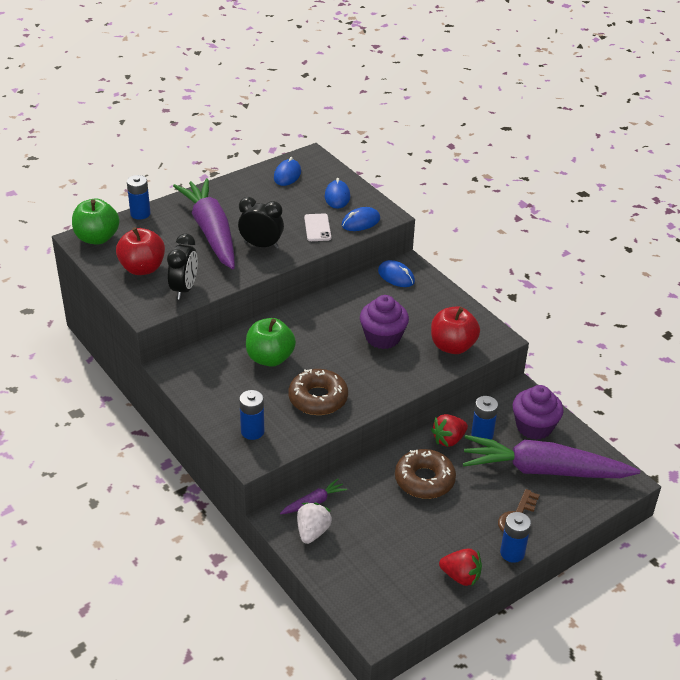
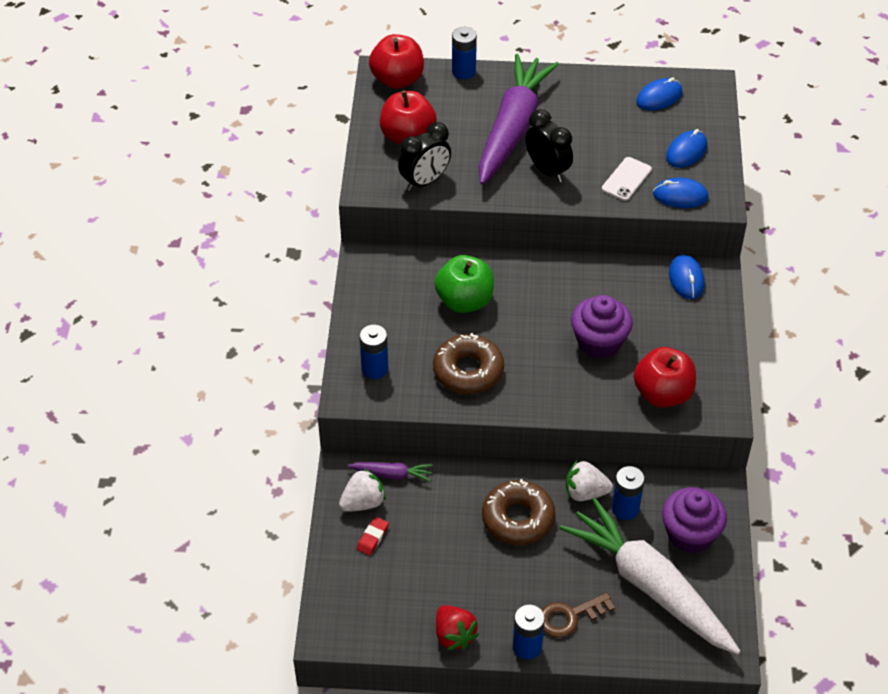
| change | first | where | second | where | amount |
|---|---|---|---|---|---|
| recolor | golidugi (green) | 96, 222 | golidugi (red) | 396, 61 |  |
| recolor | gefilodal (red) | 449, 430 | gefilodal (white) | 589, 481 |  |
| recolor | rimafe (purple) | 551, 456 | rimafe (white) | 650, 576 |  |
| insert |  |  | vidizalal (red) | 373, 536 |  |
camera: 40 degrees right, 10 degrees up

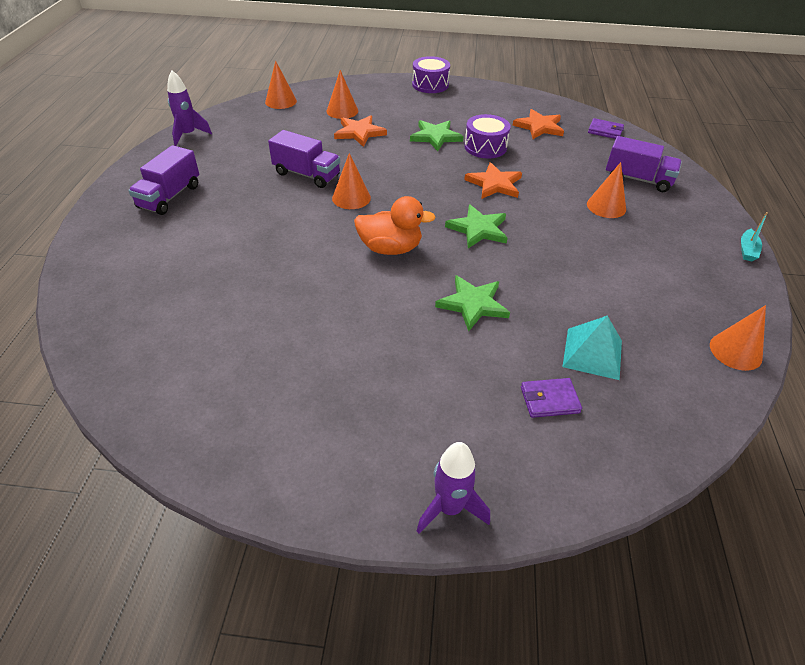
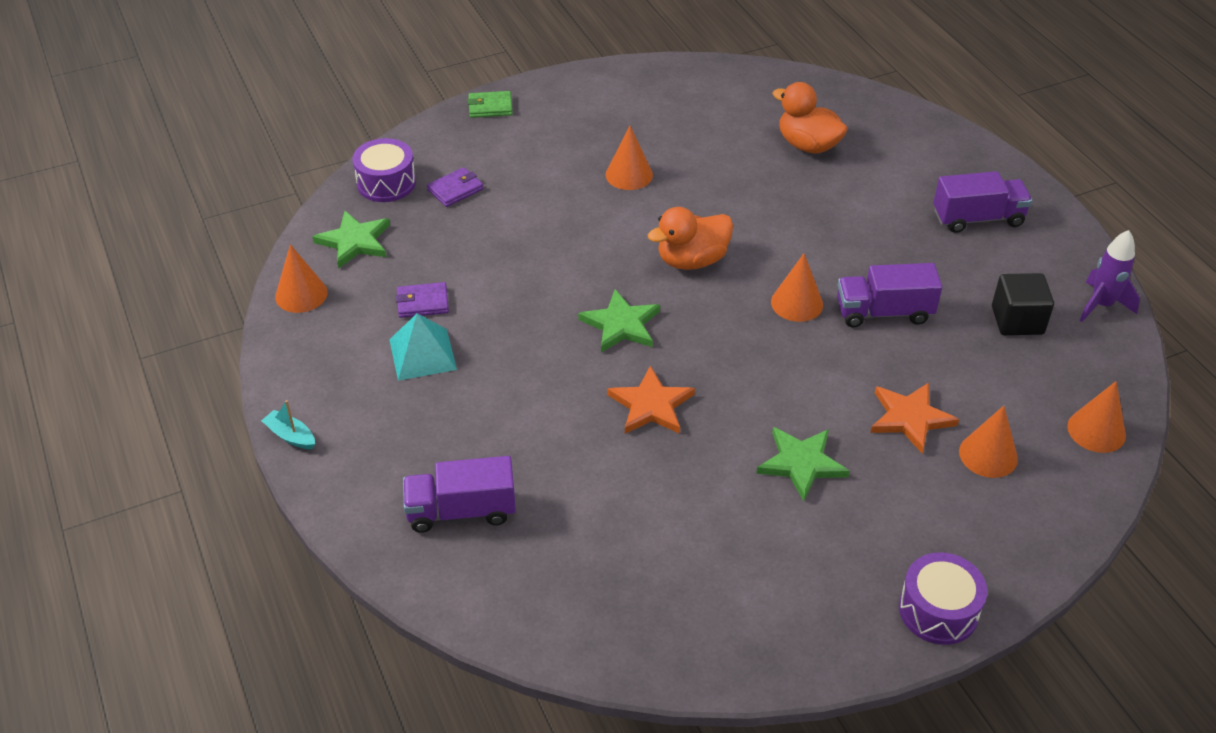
| change | first | where | second | where | amount |
|---|---|---|---|---|---|
| rotate | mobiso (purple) | 163, 180 |  | 982, 202 | 90 degrees clockwise |
| replace | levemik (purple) | 453, 487 | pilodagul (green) | 490, 104 |  |
| move | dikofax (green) | 472, 303 |  | 351, 240 |  |
| move | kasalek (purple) | 487, 136 |  | 384, 170 |  |
| delete | dikofax (orange) | 538, 124 |  |  |  |
| move | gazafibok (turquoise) | 592, 348 |  | 423, 347 |  |
| move | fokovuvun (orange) | 606, 190 |  | 629, 158 |  |
| move | pilodagul (purple) | 606, 128 |  | 422, 300 |  |
| rotate | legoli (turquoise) | 754, 236 |  | 288, 424 | 45 degrees counterclockwise |
| insert |  |  | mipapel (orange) | 810, 118 |  |
| insert |  |  | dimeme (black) | 1023, 304 |  |
camera: 150 degrees right, 0 degrees up

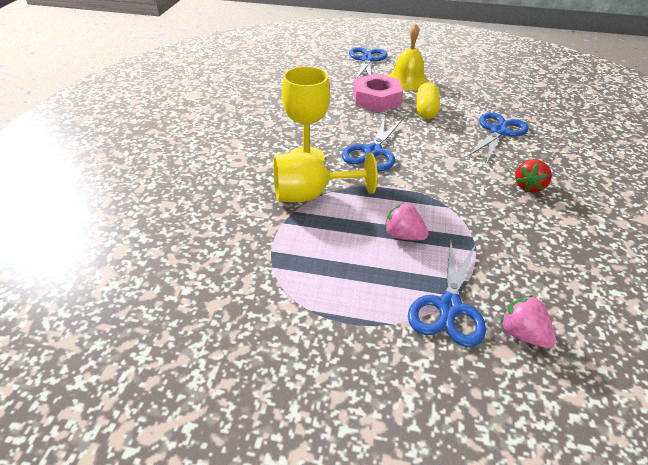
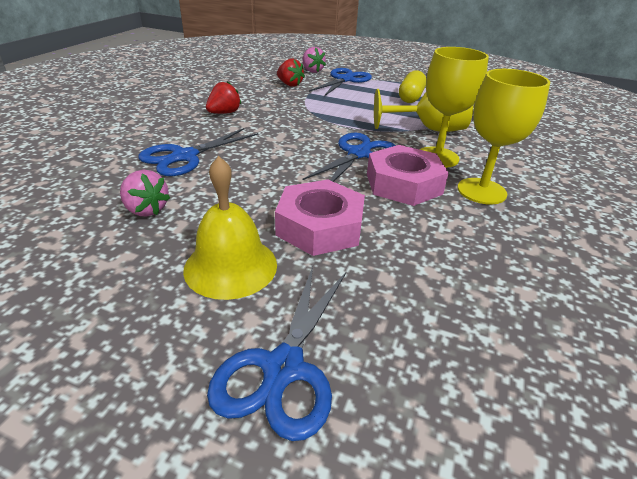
| change | first | where | second | where | amount |
|---|---|---|---|---|---|
| move | gefilodal (pink) | 407, 221 |  | 145, 193 |  |
| move | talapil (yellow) | 428, 100 |  | 412, 86 |  |
| insert |  |  | gefilodal (red) | 291, 73 |  |
| insert |  |  | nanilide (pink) | 408, 175 |  |
| insert |  |  | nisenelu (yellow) | 503, 137 |  |
camera: 170 degrees left, 5 degrees down

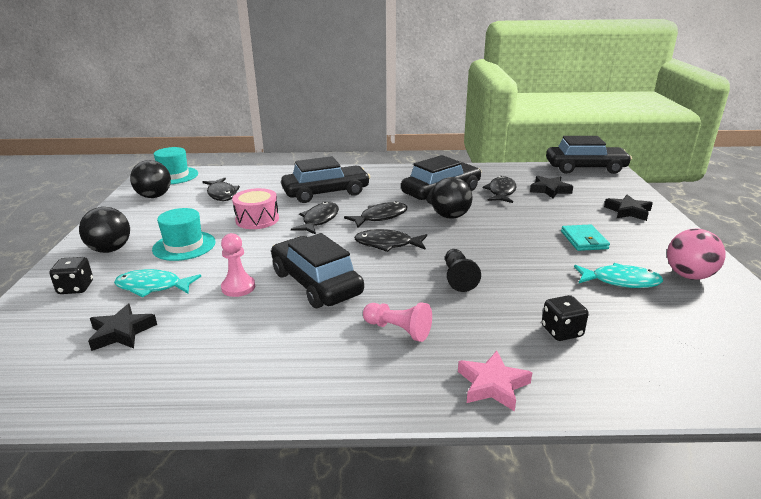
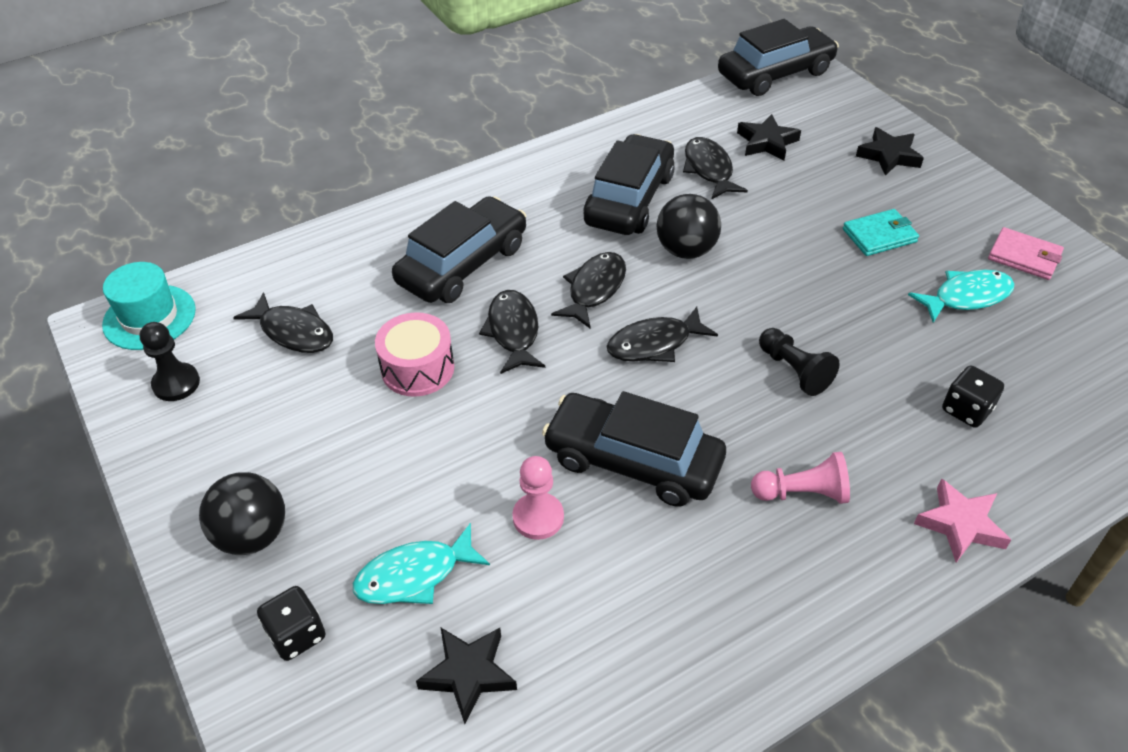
| change | first | where | second | where | amount |
|---|---|---|---|---|---|
| replace | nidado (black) | 150, 179 | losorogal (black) | 170, 361 |  |
| delete | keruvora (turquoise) | 184, 234 |  |  |  |
| rotate | pilodagul (turquoise) | 585, 237 |  | 881, 232 | 75 degrees counterclockwise |
| replace | nidado (pink) | 696, 254 | pilodagul (pink) | 1026, 253 |  |
camera: 30 degrees left, 20 degrees up

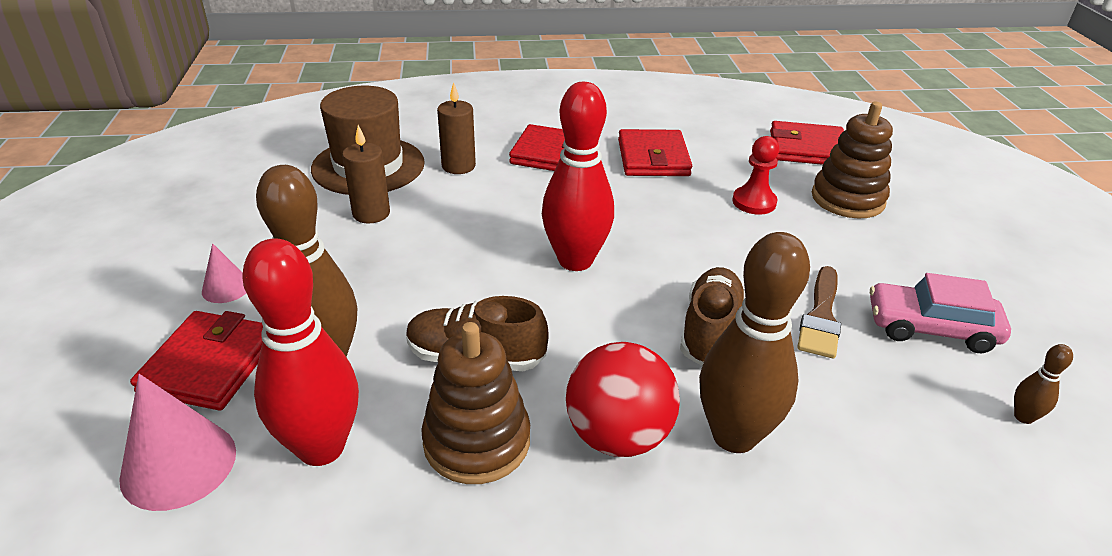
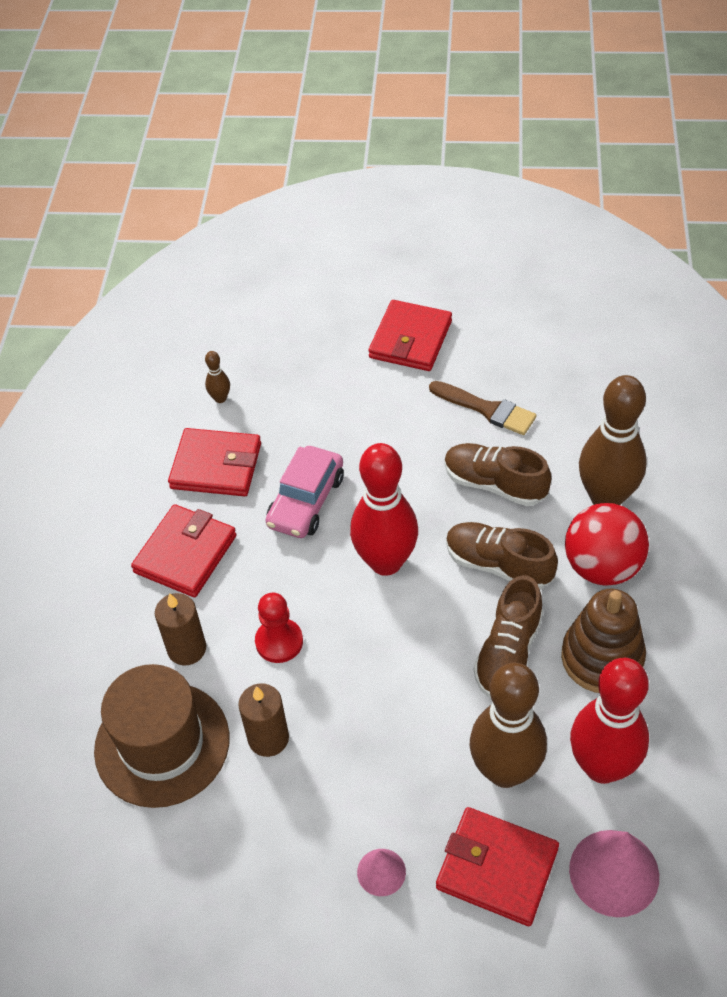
| change | first | where | second | where | amount |
|---|---|---|---|---|---|
| move | losorogal (red) | 755, 175 |  | 279, 628 |  |
| move | pilodagul (red) | 807, 143 |  | 410, 335 |  |
| delete | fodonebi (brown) | 852, 160 |  |  |  |
| move | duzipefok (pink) | 940, 313 |  | 304, 492 |  |
| move | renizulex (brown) | 1043, 384 |  | 217, 377 |  |
| insert |  |  | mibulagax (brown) | 502, 556 |  |
camera: 75 degrees left, 15 degrees up

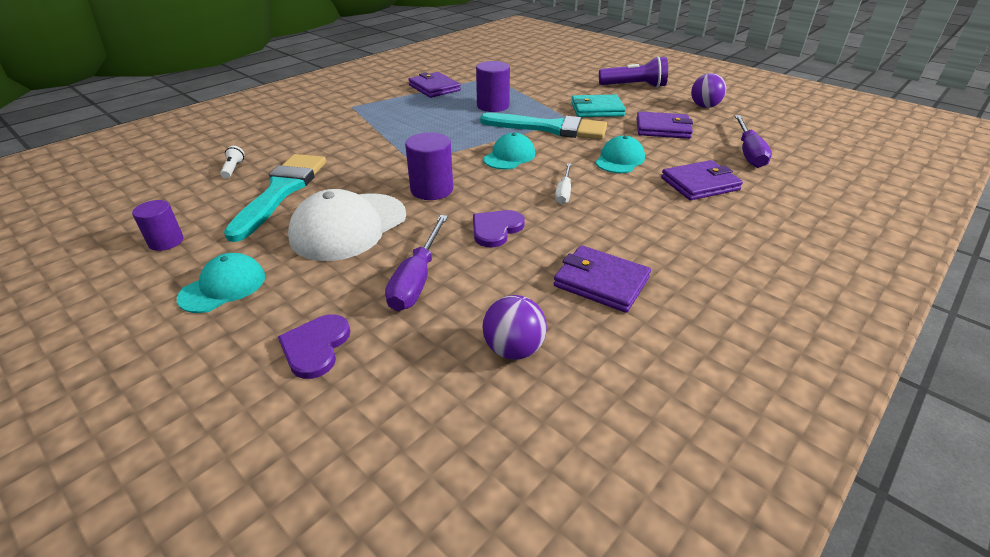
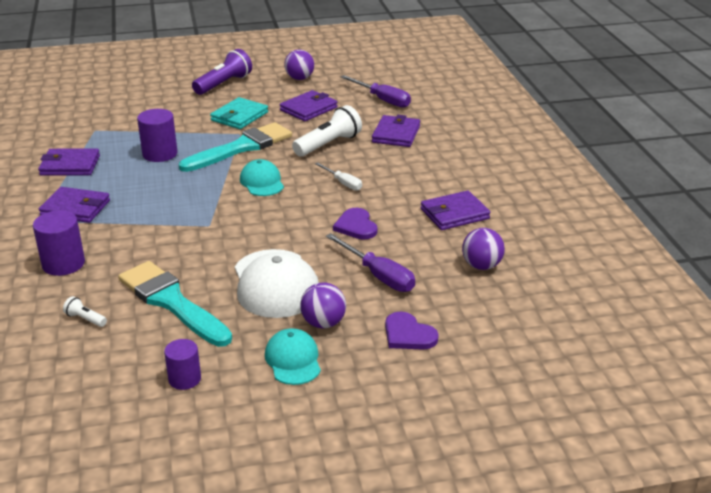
| change | first | where | second | where | amount |
|---|---|---|---|---|---|
| move | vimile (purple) | 429, 166 |  | 59, 243 |  |
| replace | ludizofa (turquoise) | 620, 154 | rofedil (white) | 327, 131 |  |
| insert |  |  | pilodagul (purple) | 74, 205 |  |
| insert |  |  | nidado (purple) | 323, 305 |  |
camera: 55 degrees left, 5 degrees down

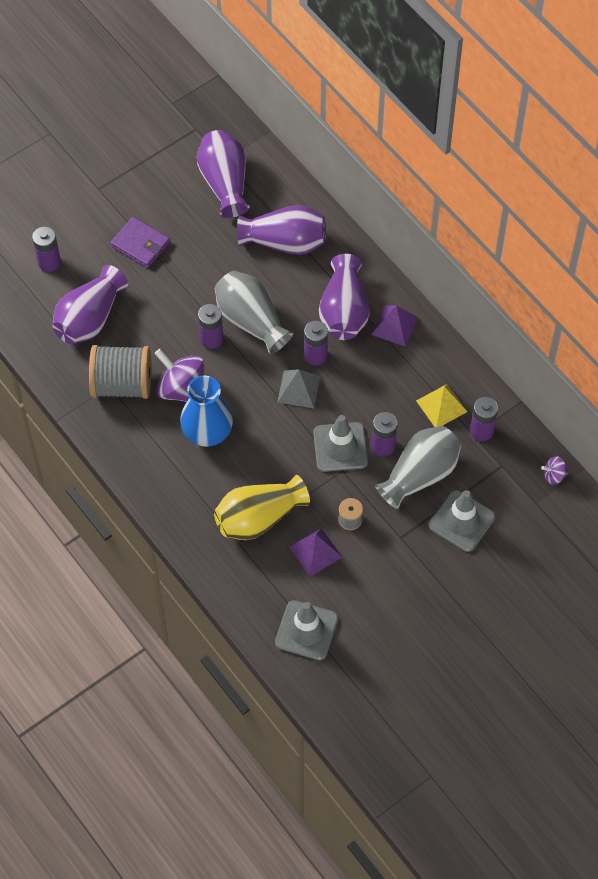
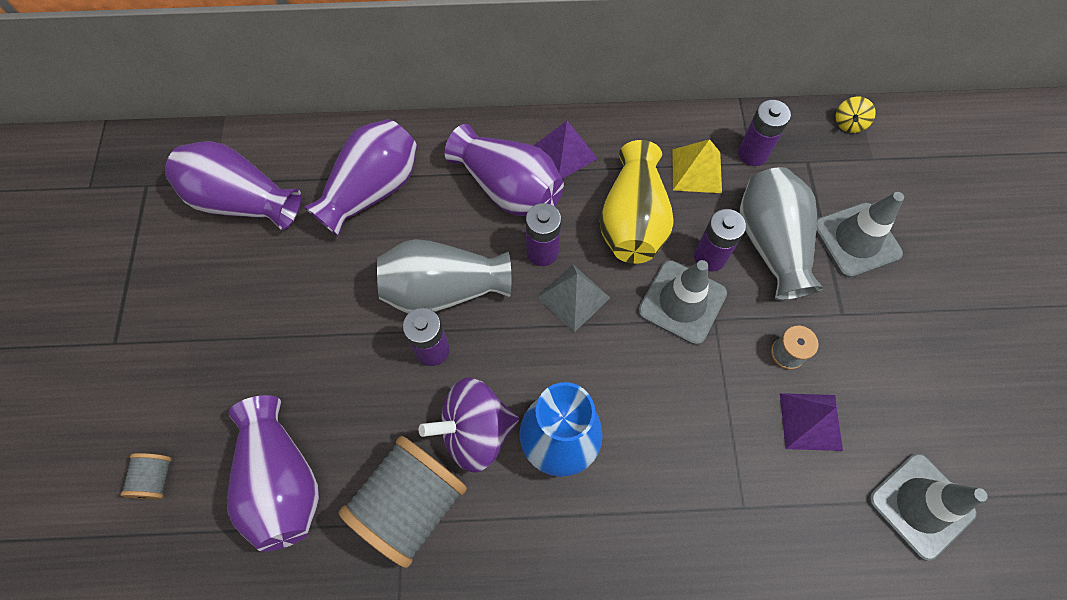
| change | first | where | second | where | amount |
|---|---|---|---|---|---|
| replace | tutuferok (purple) | 46, 249 | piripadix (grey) | 146, 476 |  |
| delete | pilodagul (purple) | 140, 242 |  |  |  |
| move | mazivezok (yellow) | 262, 507 |  | 637, 202 |  |
| recolor | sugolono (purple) | 555, 470 | sugolono (yellow) | 856, 114 |  |
camera: 55 degrees left, 5 degrees up

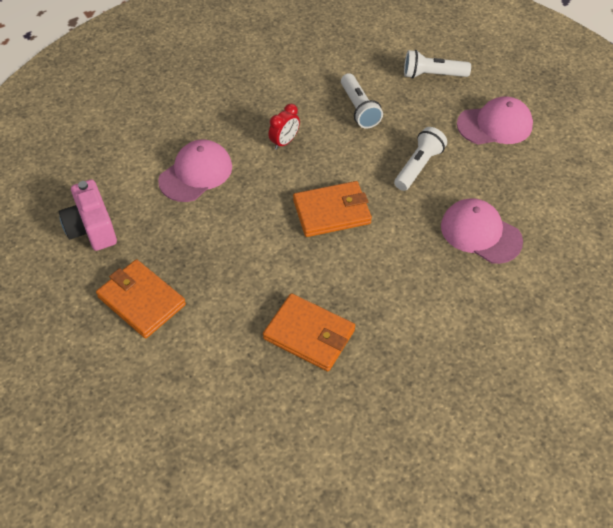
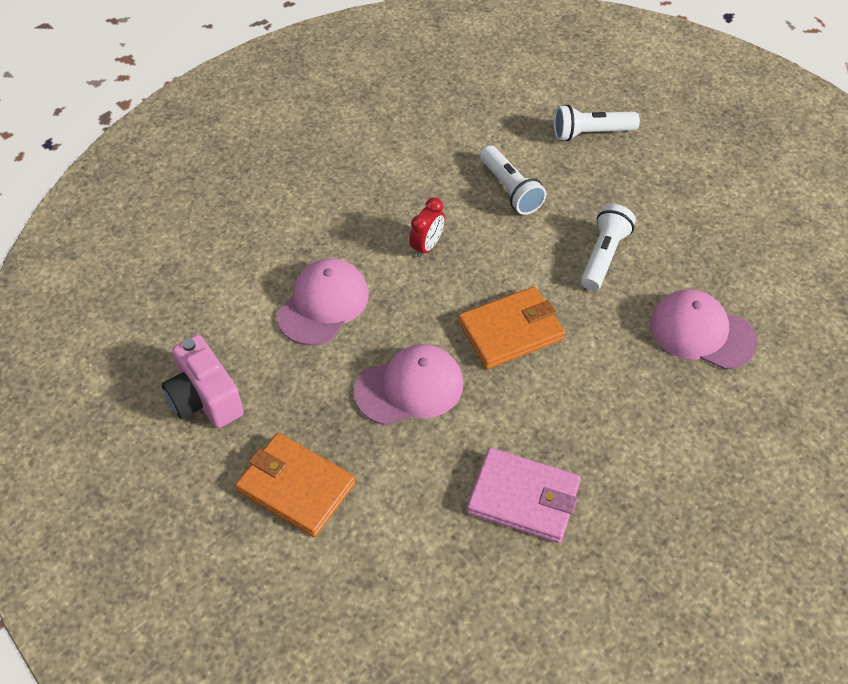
| change | first | where | second | where | amount |
|---|---|---|---|---|---|
| recolor | pilodagul (orange) | 309, 332 | pilodagul (pink) | 524, 495 |  |
| move | ludizofa (pink) | 495, 120 |  | 408, 384 |  |
camera: 10 degrees left, 0 degrees up

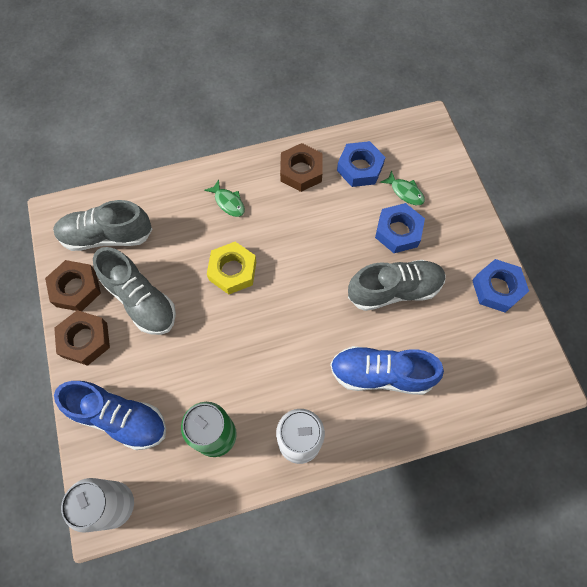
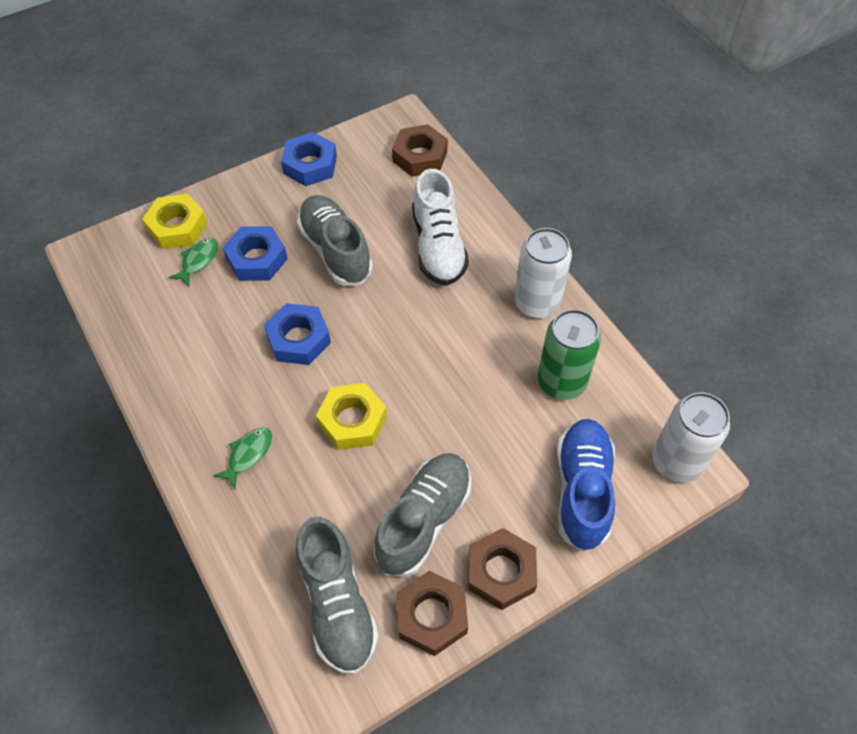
| change | first | where | second | where | amount |
|---|---|---|---|---|---|
| move | nanilide (brown) | 301, 167 |  | 420, 150 |  |
| recolor | mibulagax (blue) | 387, 370 | mibulagax (white) | 440, 227 |  |
| move | nanilide (blue) | 361, 164 |  | 297, 334 |  |
| insert |  |  | nanilide (yellow) | 175, 221 |  |
camera: 105 degrees left, 10 degrees down

